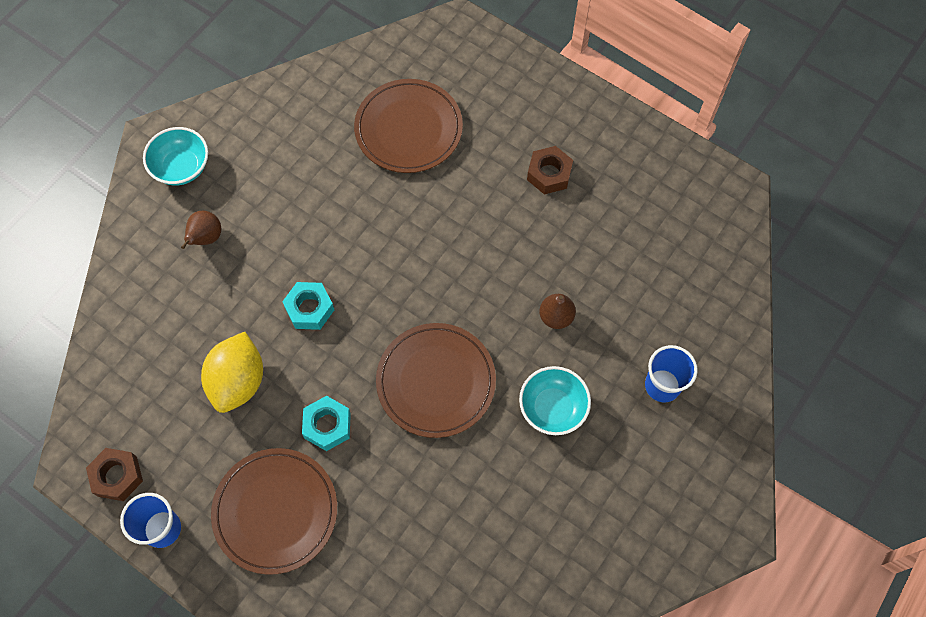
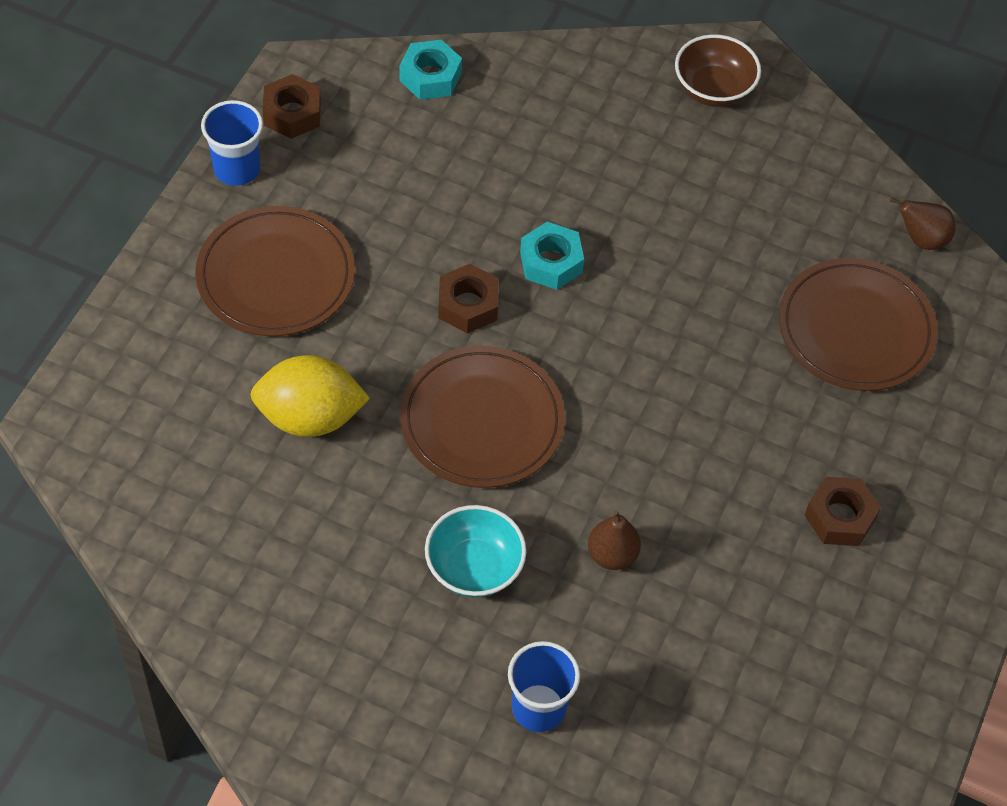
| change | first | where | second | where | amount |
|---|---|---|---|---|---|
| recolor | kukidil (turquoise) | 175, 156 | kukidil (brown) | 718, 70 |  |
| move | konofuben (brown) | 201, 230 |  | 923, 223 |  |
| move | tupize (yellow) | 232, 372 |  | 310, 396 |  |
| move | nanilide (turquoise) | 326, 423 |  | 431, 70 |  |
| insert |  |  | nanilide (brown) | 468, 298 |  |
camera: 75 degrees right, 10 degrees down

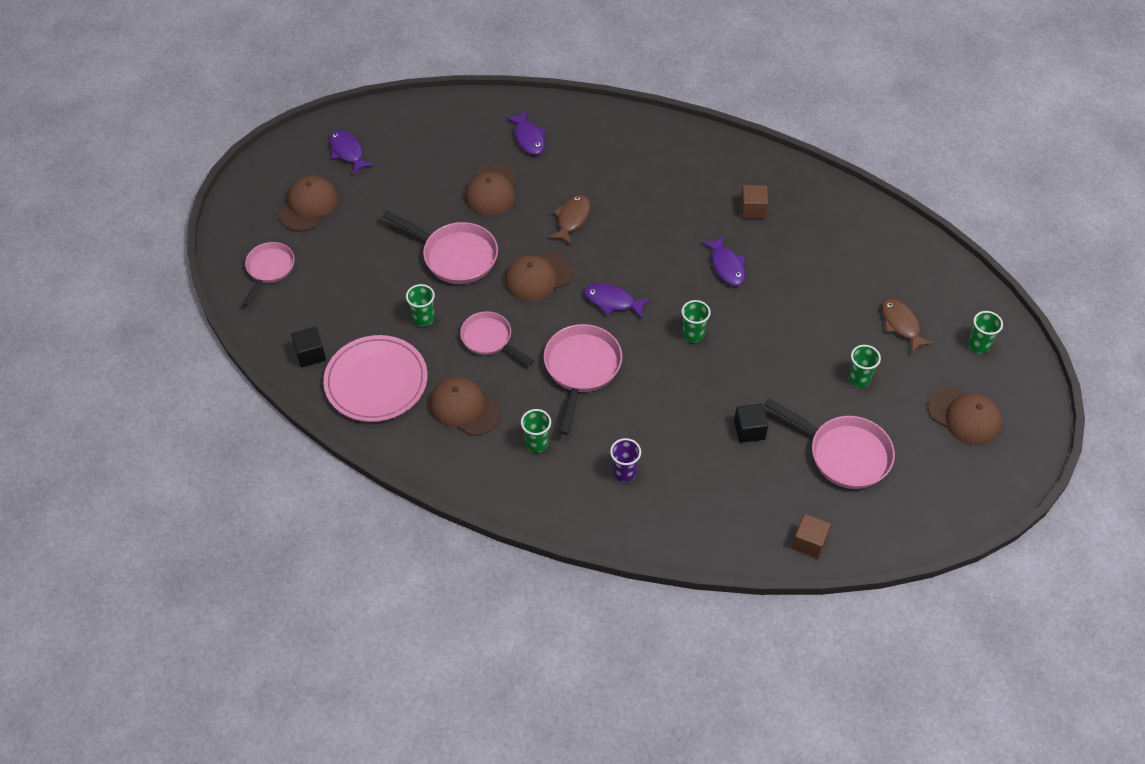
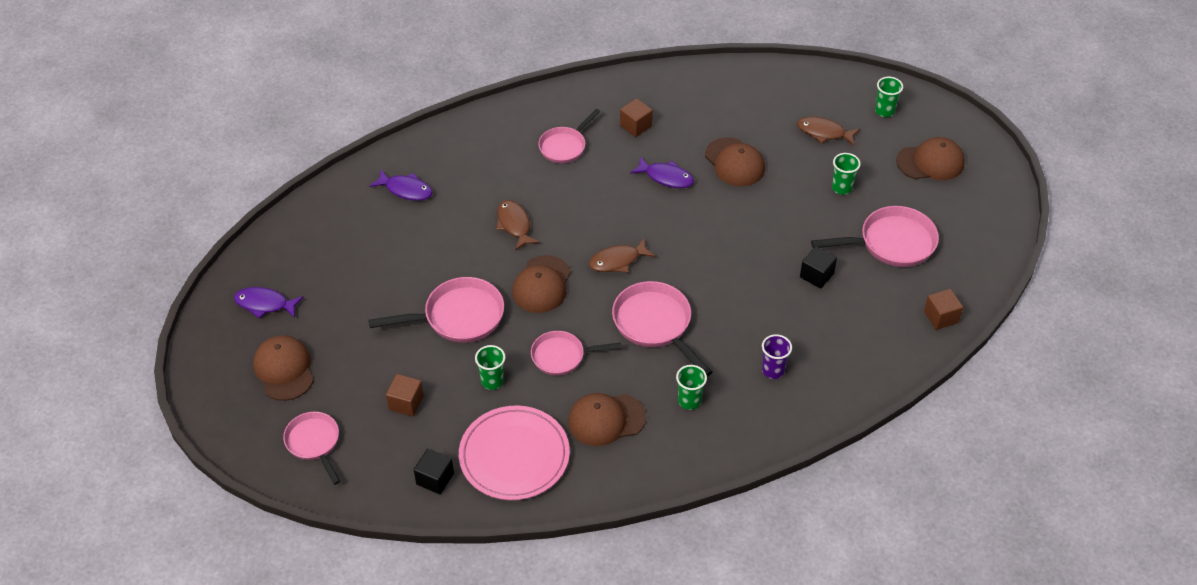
| change | first | where | second | where | amount |
|---|---|---|---|---|---|
| move | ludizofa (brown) | 491, 189 |  | 735, 161 |  |
| recolor | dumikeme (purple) | 617, 301 | dumikeme (brown) | 622, 255 |  |
| delete | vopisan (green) | 696, 321 |  |  |  |
| insert |  |  | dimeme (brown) | 405, 395 |  |
| insert |  |  | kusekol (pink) | 569, 136 |  |
camera: 45 degrees left, 5 degrees down

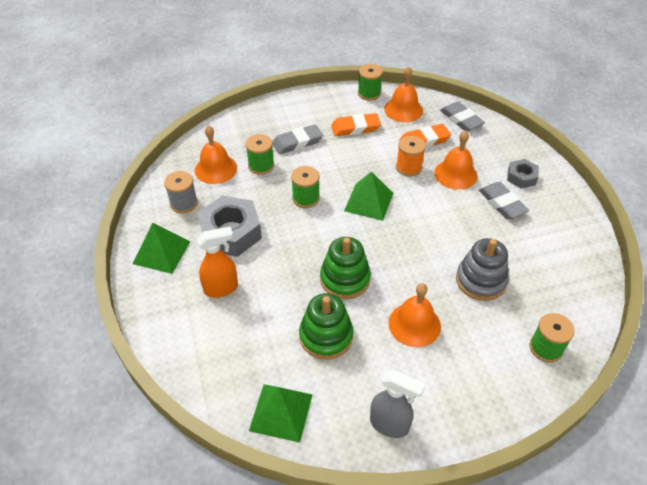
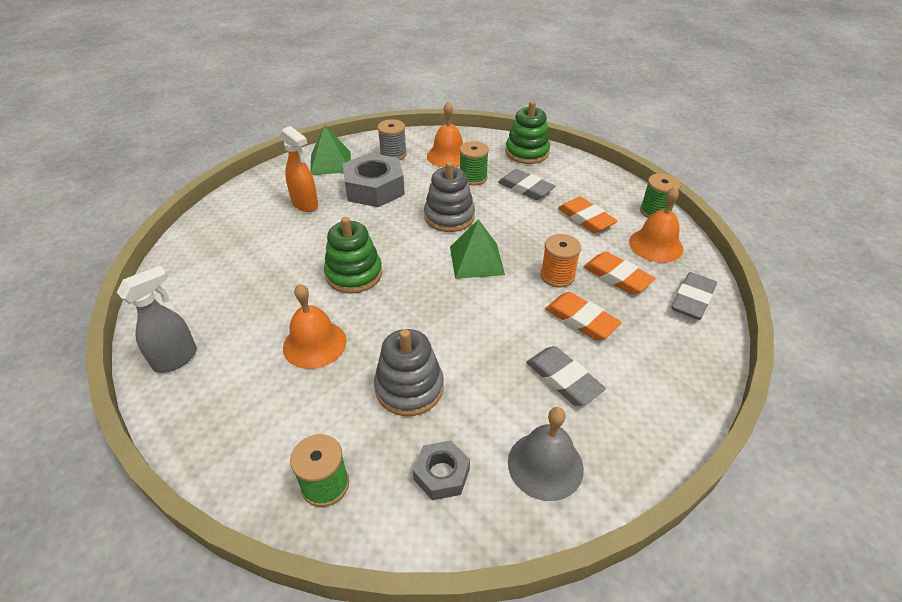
| change | first | where | second | where | amount |
|---|---|---|---|---|---|
| delete | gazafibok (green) | 280, 413 |  |  |  |
| replace | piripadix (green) | 305, 187 | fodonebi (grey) | 449, 196 |  |
| move | fodonebi (green) | 326, 326 |  | 528, 132 |  |
| rotate | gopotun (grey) | 397, 404 |  | 157, 319 | 135 degrees counterclockwise |
| replace | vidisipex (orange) | 456, 160 | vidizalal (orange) | 583, 316 |  |
| rotate | vidizalal (grey) | 504, 200 |  | 566, 376 | 75 degrees counterclockwise |
| move | nanilide (grey) | 523, 174 |  | 441, 470 |  |
| insert |  |  | vidisipex (grey) | 546, 454 |  |
camera: 65 degrees right, 5 degrees down

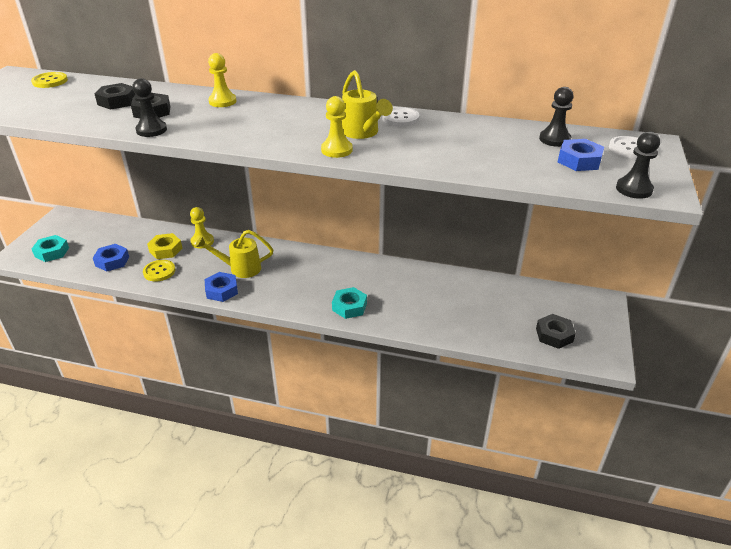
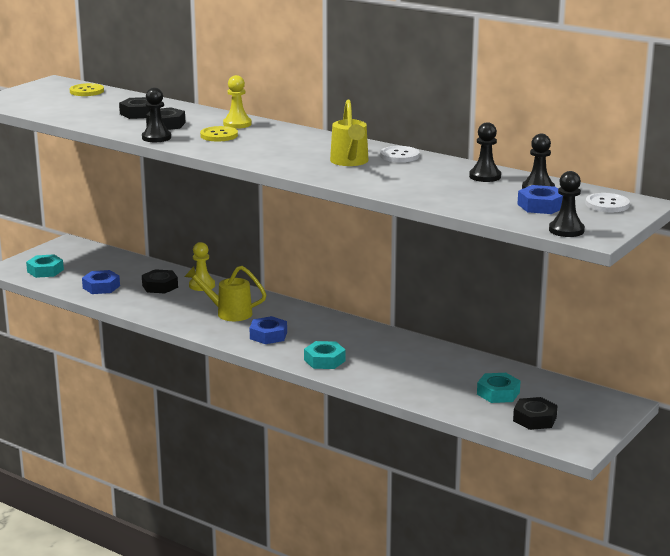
| change | first | where | second | where | amount |
|---|---|---|---|---|---|
| move | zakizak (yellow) | 159, 270 |  | 219, 134 |  |
| recolor | nanilide (yellow) | 164, 246 | nanilide (black) | 160, 281 |  |
| move | nanilide (blue) | 221, 287 |  | 268, 330 |  |
| delete | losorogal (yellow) | 337, 127 |  |  |  |
| insert |  |  | losorogal (black) | 485, 152 |  |
| insert |  |  | nanilide (turquoise) | 498, 388 |  |
camera: 20 degrees right, 15 degrees down

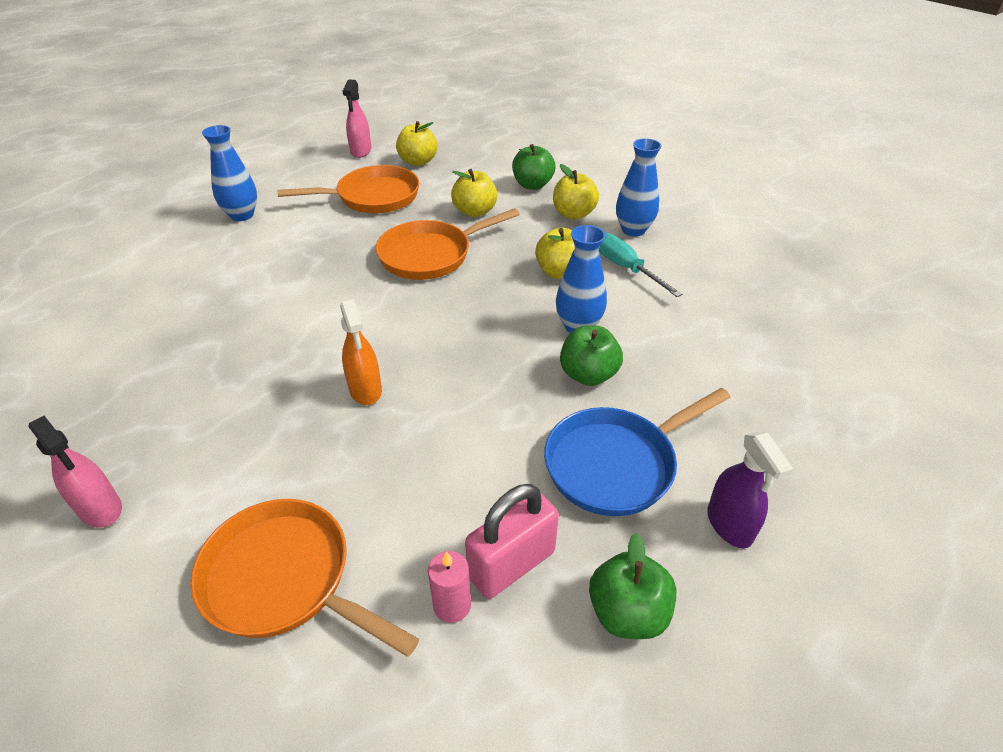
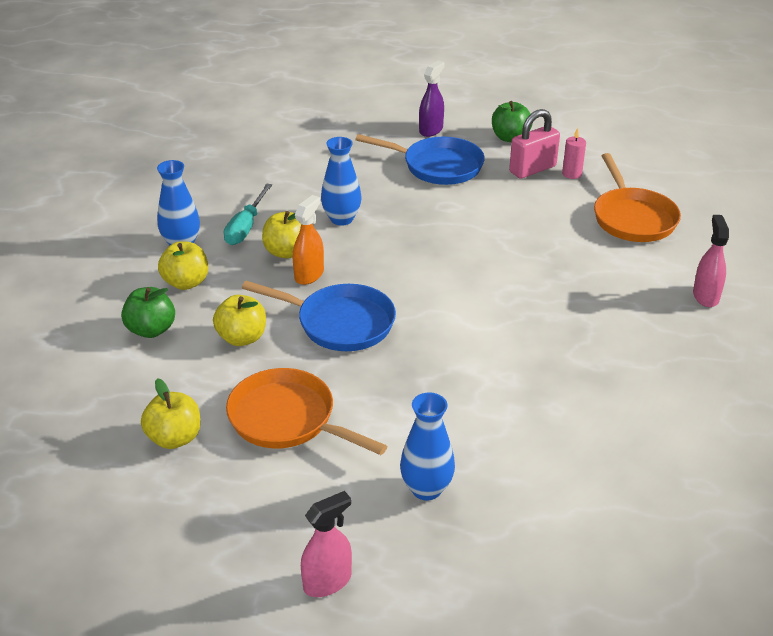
| change | first | where | second | where | amount |
|---|---|---|---|---|---|
| move | gopotun (orange) | 361, 352 |  | 308, 240 |  |
| move | gopotun (pink) | 357, 119 |  | 326, 544 |  |
| recolor | kusekol (orange) | 447, 244 | kusekol (blue) | 319, 316 |  |
| rotate | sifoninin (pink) | 512, 541 |  | 534, 144 | 45 degrees counterclockwise |
| delete | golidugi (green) | 591, 356 |  |  |  |
camera: 130 degrees left, 5 degrees down

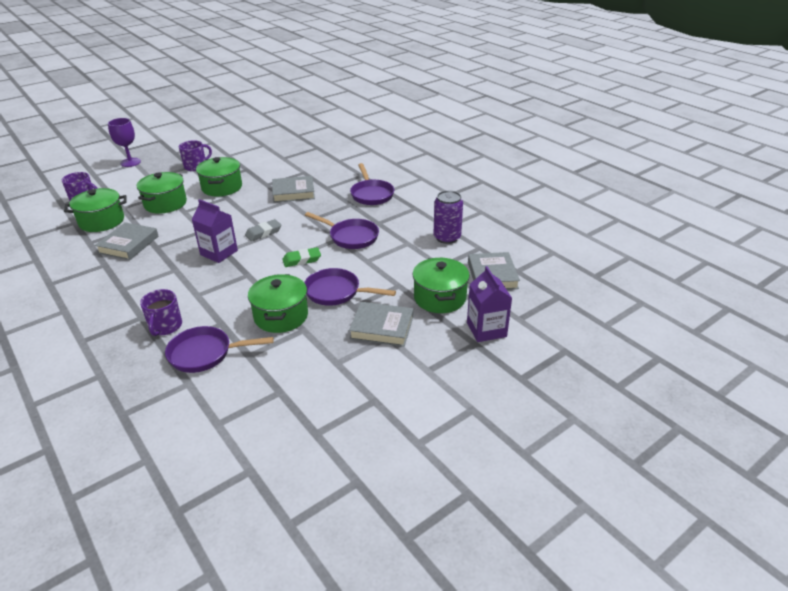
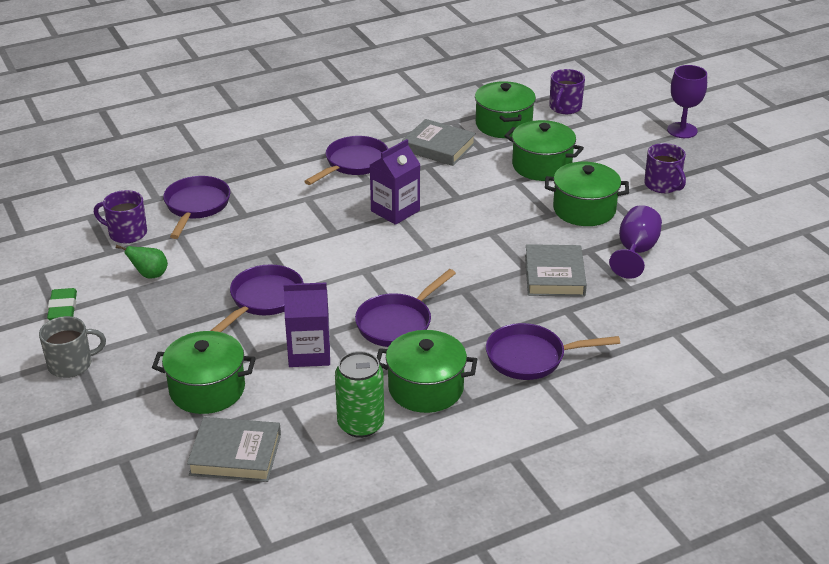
| change | first | where | second | where | amount |
|---|---|---|---|---|---|
| move | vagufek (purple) | 161, 312 |  | 120, 216 |  |
| delete | vidizalal (grey) | 263, 230 |  |  |  |
| move | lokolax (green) | 278, 303 |  | 427, 371 |  |
| move | vidizalal (green) | 301, 257 |  | 62, 304 |  |
| delete | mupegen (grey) | 381, 324 |  |  |  |
| recolor | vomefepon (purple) | 448, 217 | vomefepon (green) | 359, 394 |  |
| move | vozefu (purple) | 489, 304 |  | 307, 325 |  |
| insert |  |  | vagufek (grey) | 72, 347 |  |
| insert |  |  | konofuben (green) | 142, 262 |  |
| insert |  |  | kusekol (purple) | 346, 160 |  |
| insert |  |  | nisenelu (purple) | 635, 242 |  |
camera: 100 degrees right, 0 degrees up

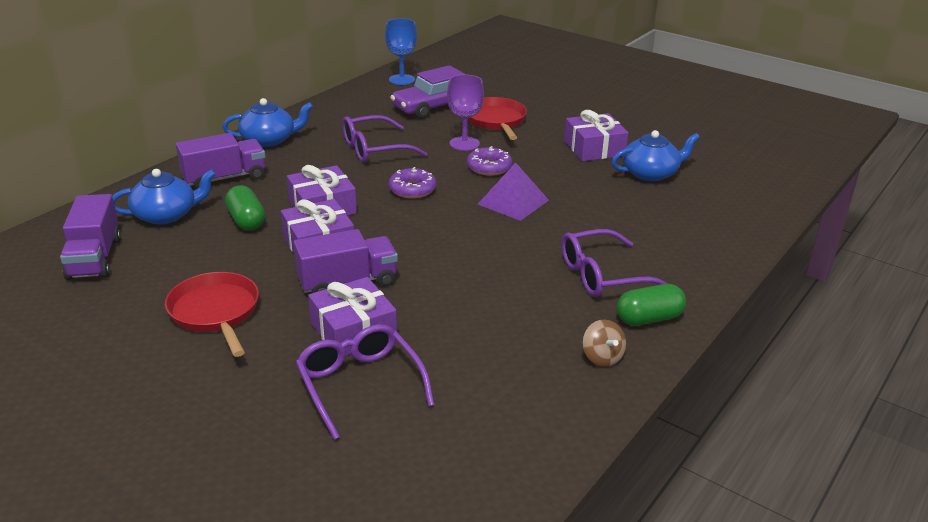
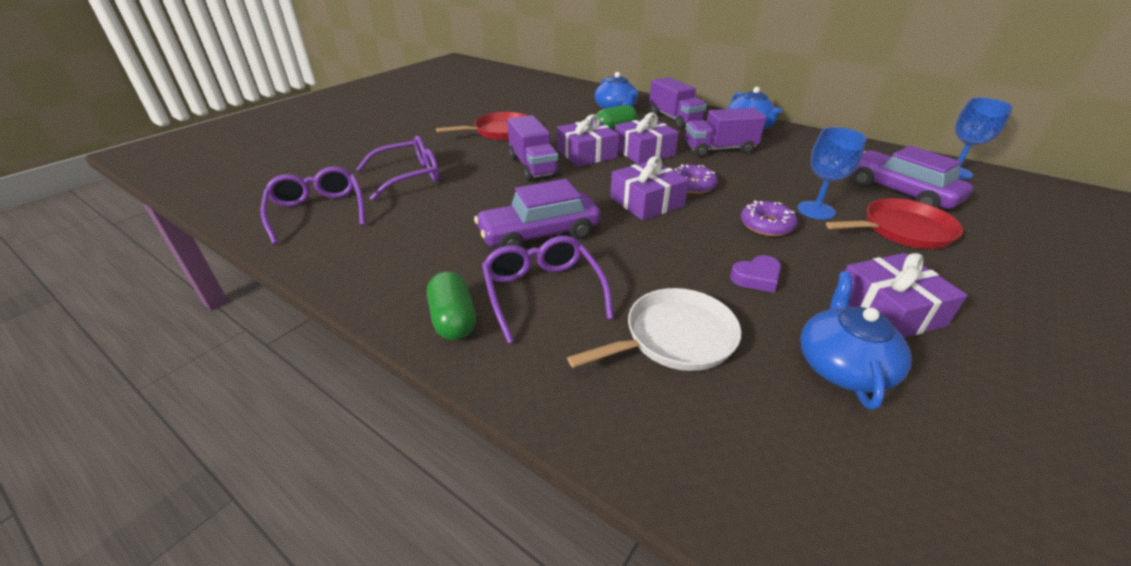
| change | first | where | second | where | amount |
|---|---|---|---|---|---|
| move | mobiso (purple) | 90, 237 |  | 725, 132 |  |
| move | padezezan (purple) | 352, 316 |  | 649, 188 |  |
| move | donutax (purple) | 385, 139 |  | 313, 205 |  |
| recolor | nisenelu (purple) | 465, 113 | nisenelu (blue) | 832, 173 |  |
| delete | gazafibok (purple) | 513, 192 |  |  |  |
| delete | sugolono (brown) | 604, 343 |  |  |  |
| rotate | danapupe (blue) | 655, 155 |  | 856, 340 | 150 degrees counterclockwise |
| insert |  |  | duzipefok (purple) | 537, 213 |  |
| insert |  |  | kusekol (white) | 654, 329 |  |
| insert |  |  | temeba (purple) | 755, 274 |  |
camera: 90 degrees right, 5 degrees up

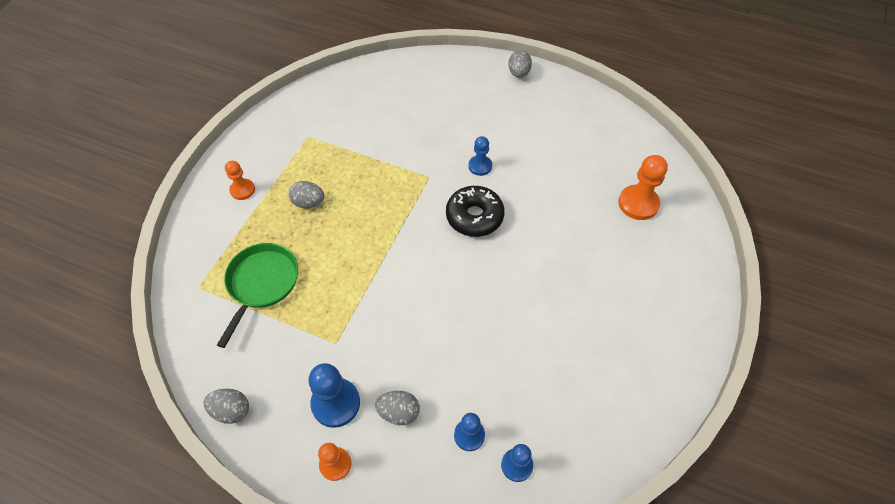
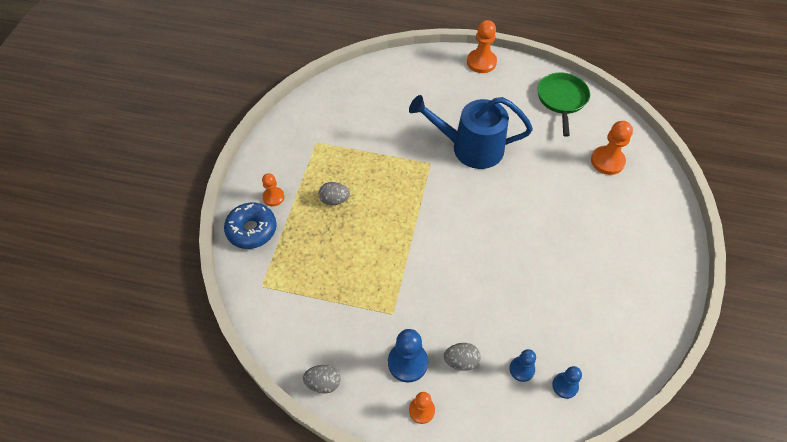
| change | first | where | second | where | amount |
|---|---|---|---|---|---|
| move | kusekol (green) | 257, 295 |  | 563, 105 |  |
| delete | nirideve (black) | 475, 211 |  |  |  |
| replace | losorogal (blue) | 480, 156 | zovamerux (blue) | 471, 132 |  |
| replace | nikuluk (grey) | 520, 64 | losorogal (orange) | 482, 46 |  |
| insert |  |  | nirideve (blue) | 250, 226 |  |
camera: 10 degrees left, 0 degrees up

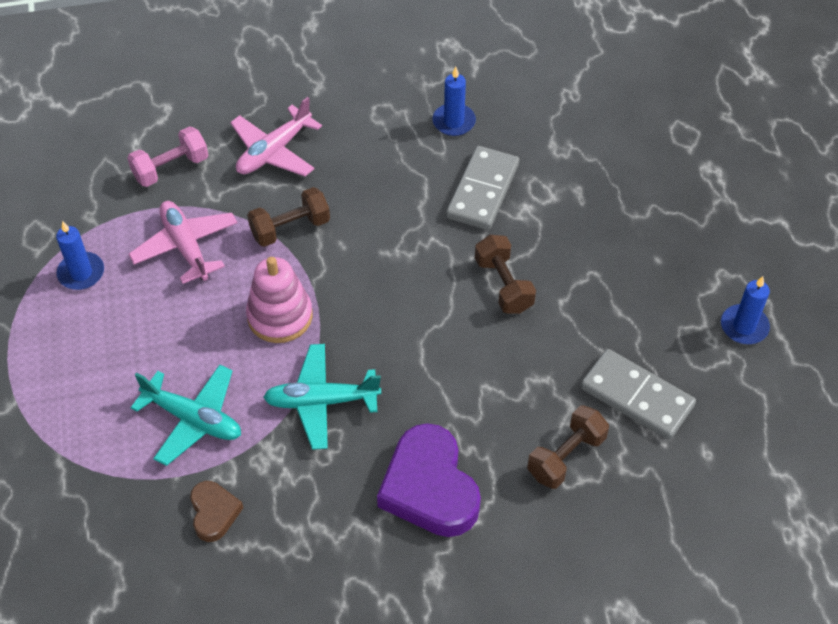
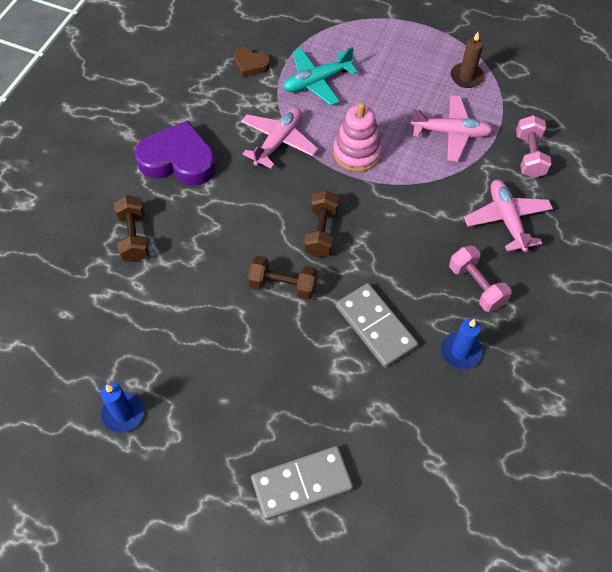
| change | first | where | second | where | amount |
|---|---|---|---|---|---|
| recolor | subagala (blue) | 80, 255 | subagala (brown) | 467, 60 |  |
| move | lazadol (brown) | 288, 217 |  | 321, 223 |  |
| recolor | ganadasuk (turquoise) | 322, 397 | ganadasuk (pink) | 279, 138 |  |
| move | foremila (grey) | 638, 394 |  | 302, 483 |  |
| insert |  |  | lazadol (pink) | 480, 279 |  |
camera: 125 degrees right, 5 degrees up

